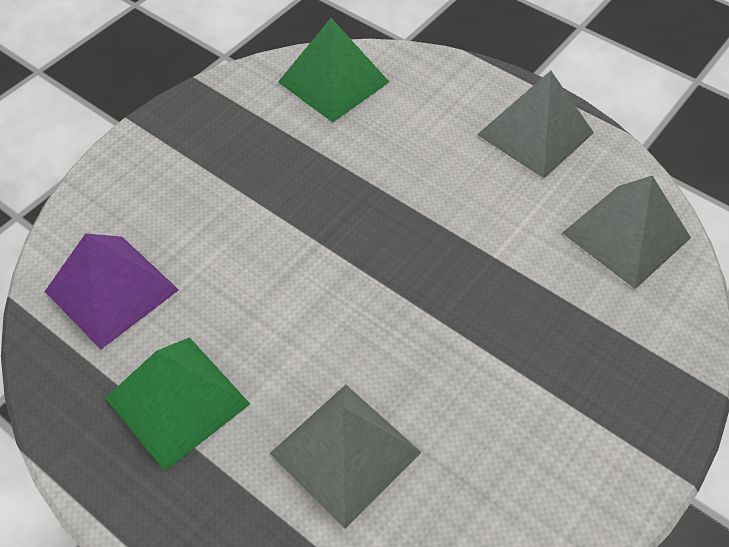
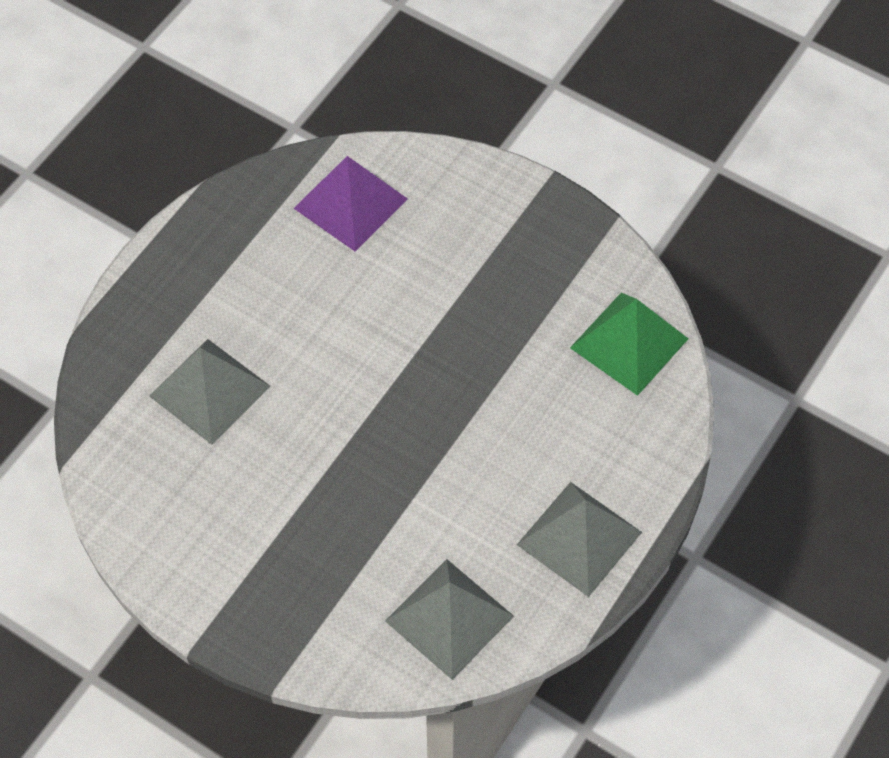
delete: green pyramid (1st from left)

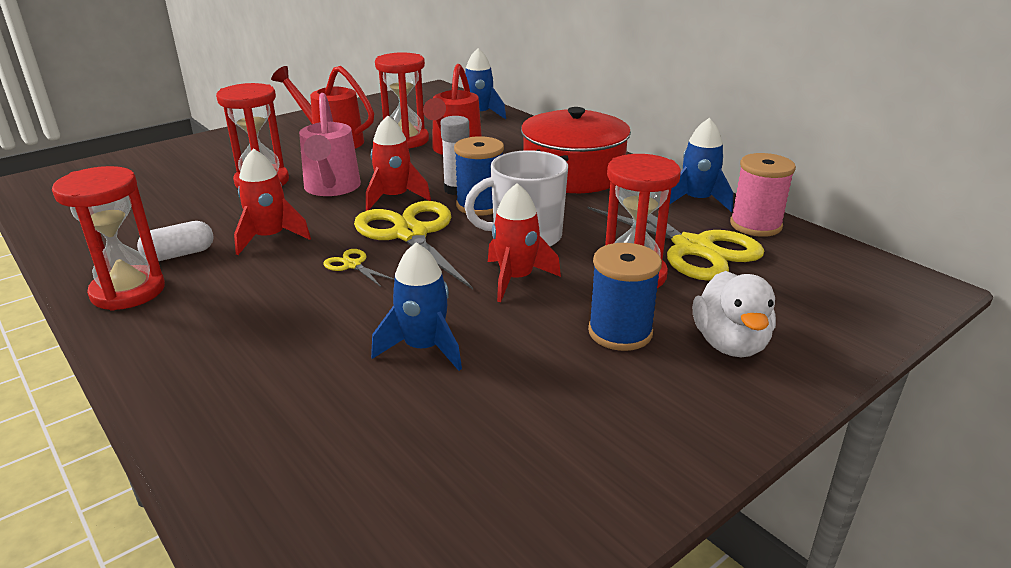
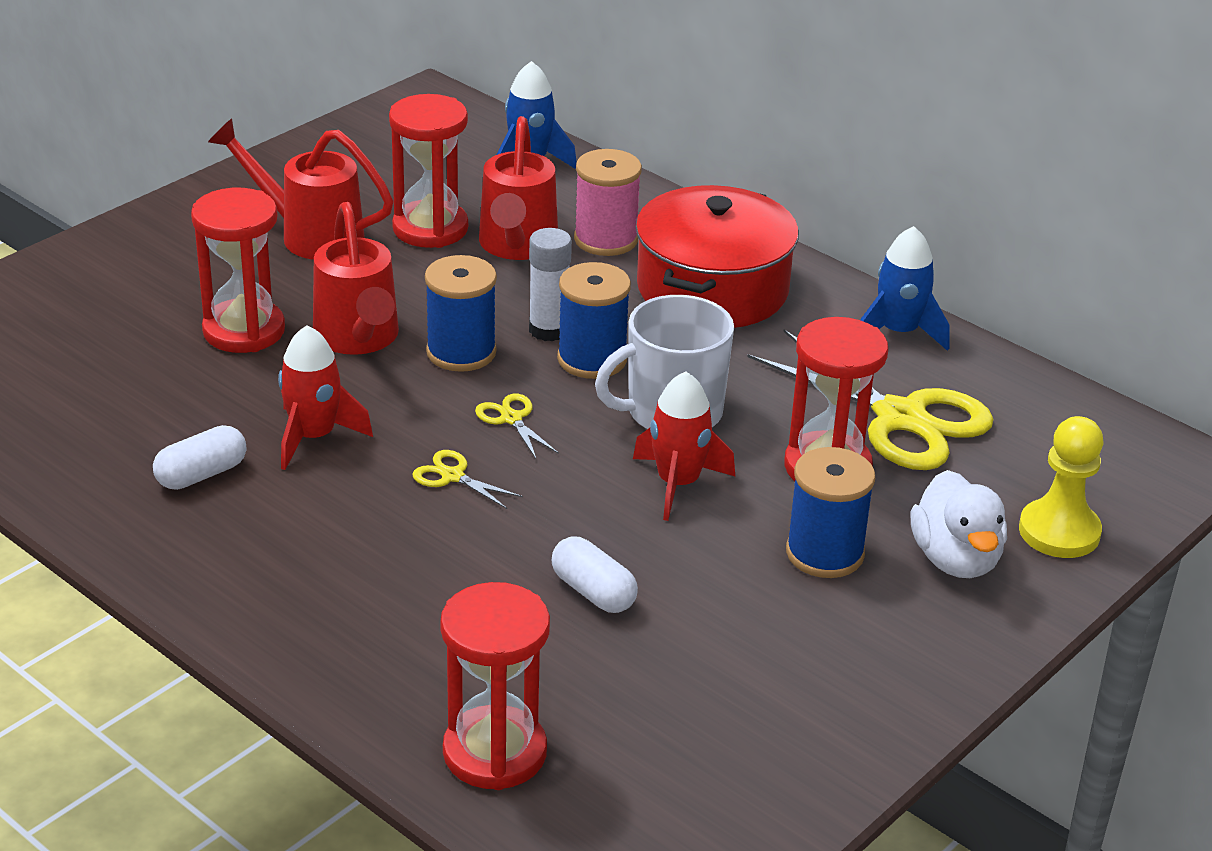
insert: yellow pawn
move: pink spool; red hourglass (1st from left in the first image) to red hourglass (3rd from left)
replace: red rocket (2nd from left) to blue spool (1st from left); blue rocket (1st from left) to white capsule (2nd from left)
recolor: pink watering can to red watering can (2nd from left)
resize: yellow scissors (2nd from left) x0.42

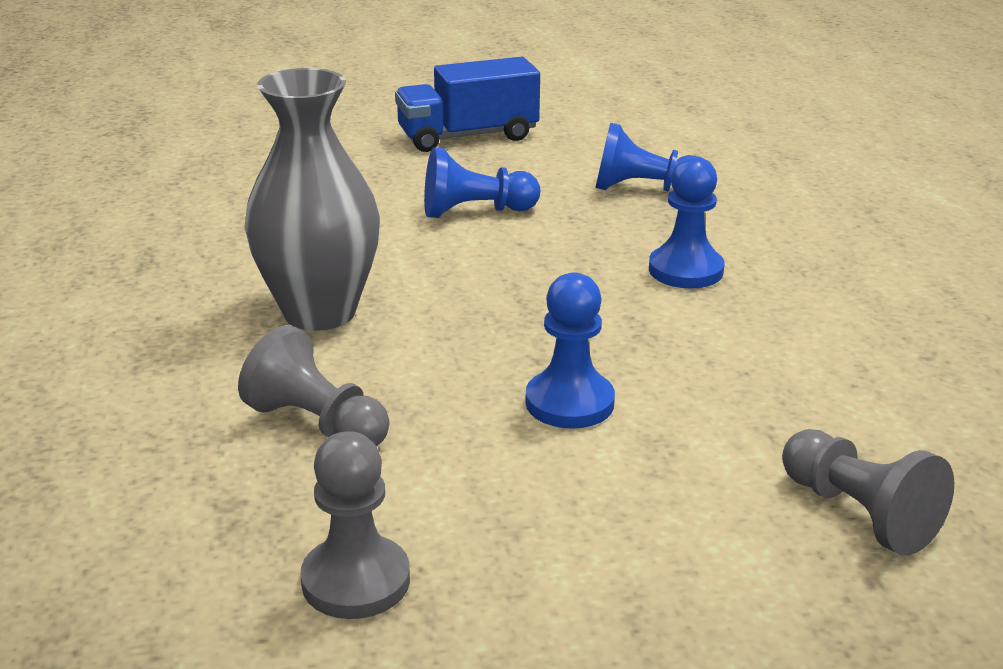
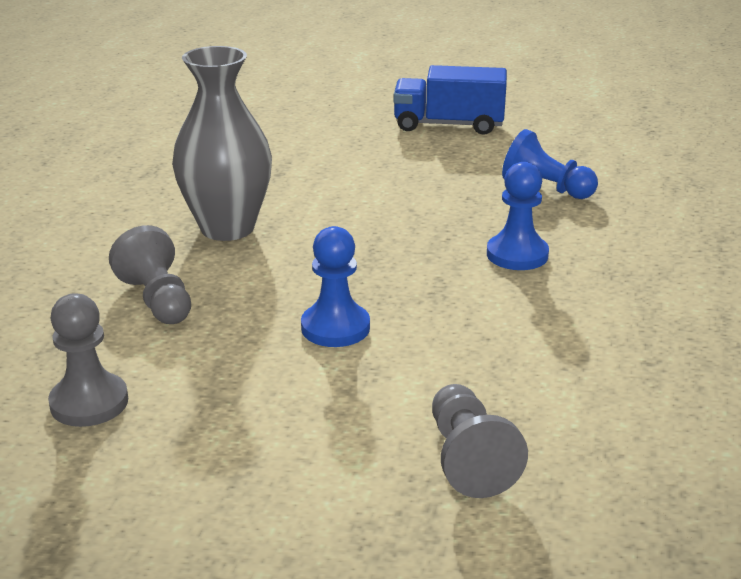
delete: blue pawn (1st from left)

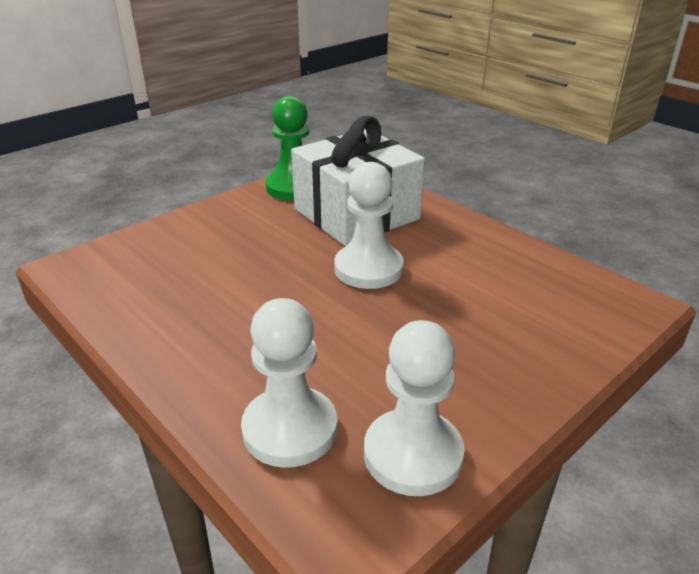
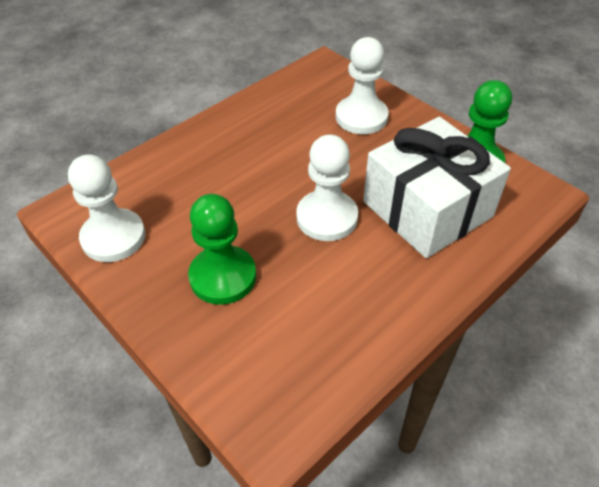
insert: green pawn (1st from left)
move: white pawn (1st from left in the first image) to white pawn (3rd from left)

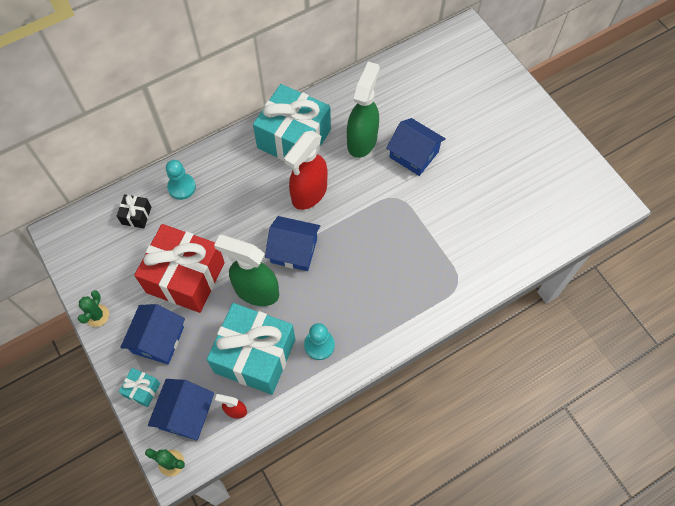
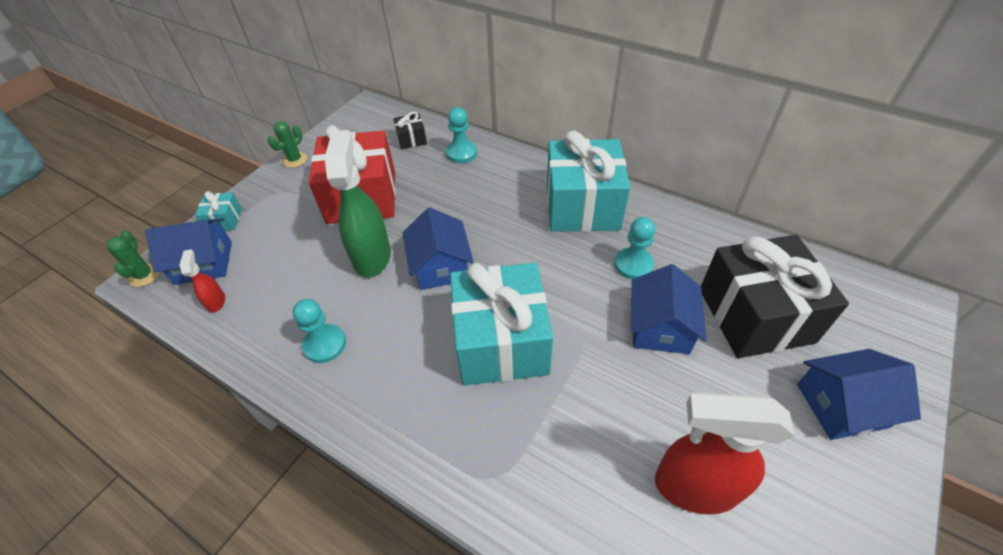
insert: black gift (2nd from left)
move: red spray bottle (2nd from left); turquoise gift (2nd from left); blue house (1st from left in the first image) to blue house (4th from left)
replace: green spray bottle (2nd from left) to turquoise pawn (3rd from left)
rotate: green cactus (1st from left in the first image) 45 degrees counterclockwise

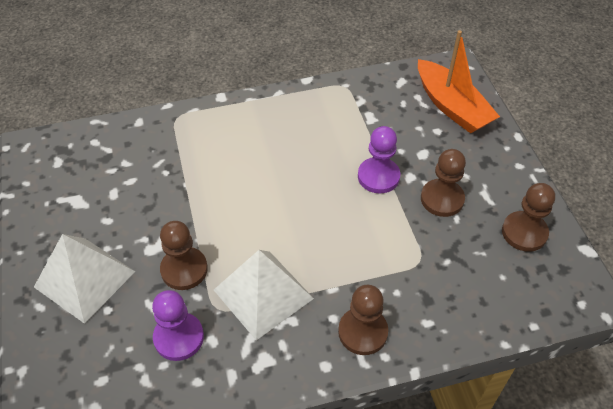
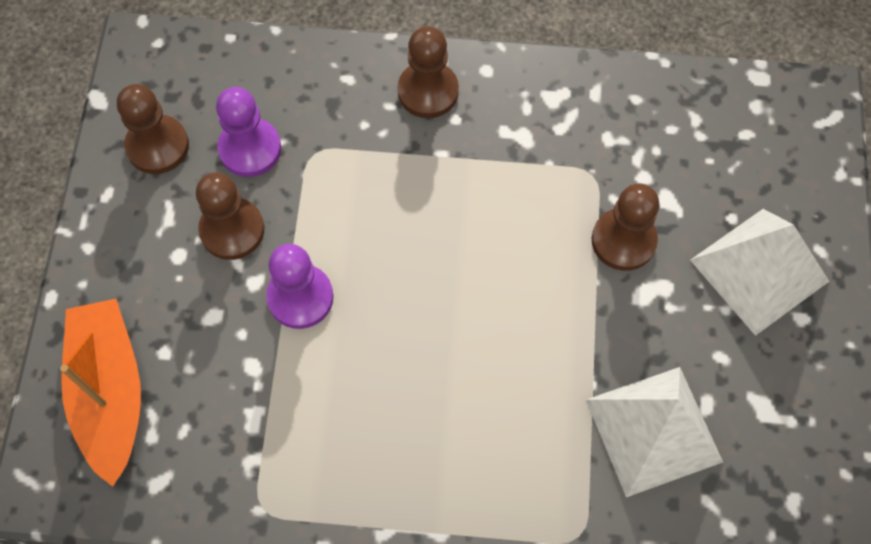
move: white pyramid (2nd from left in the first image) to white pyramid (1st from left); purple pawn (1st from left)

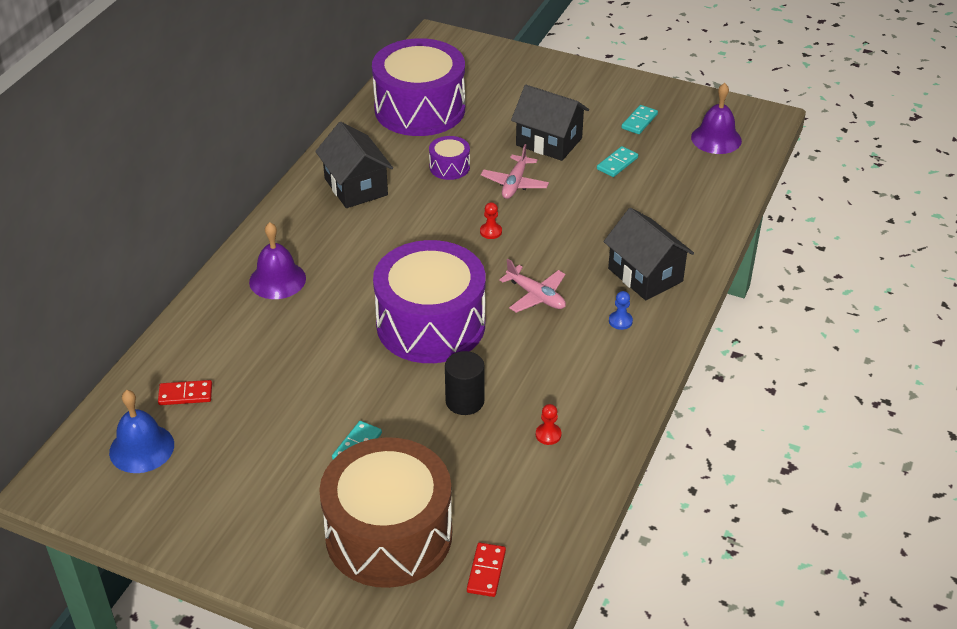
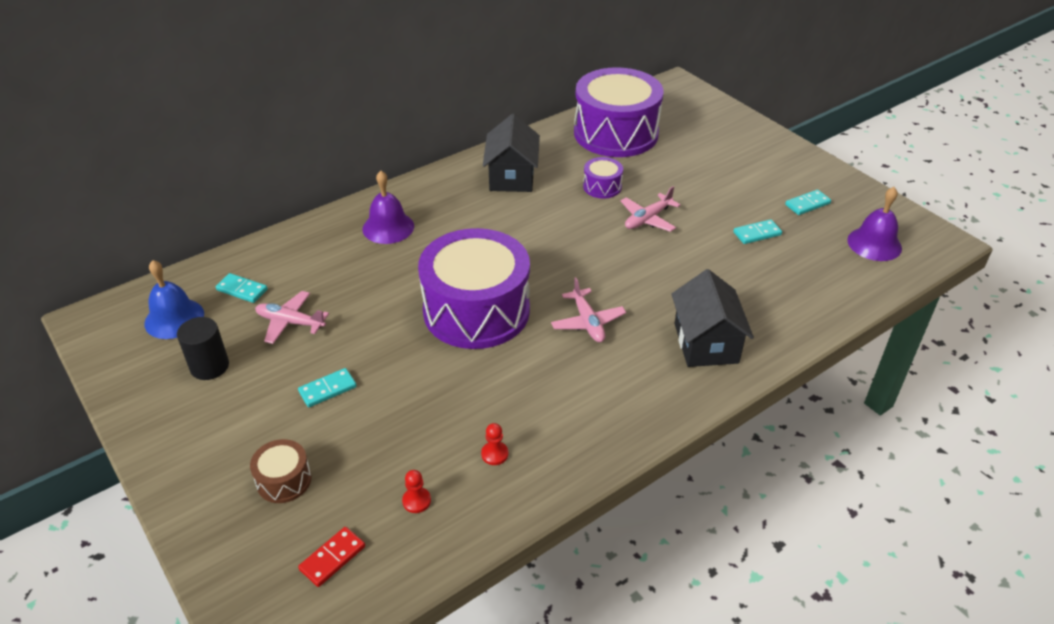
delete: black house (2nd from left); blue pawn
insert: pink plane (1st from left)
move: red pawn (1st from left); black cylinder
recolor: red domino (1st from left) to turquoise domino (1st from left)
resize: brown drum x0.42

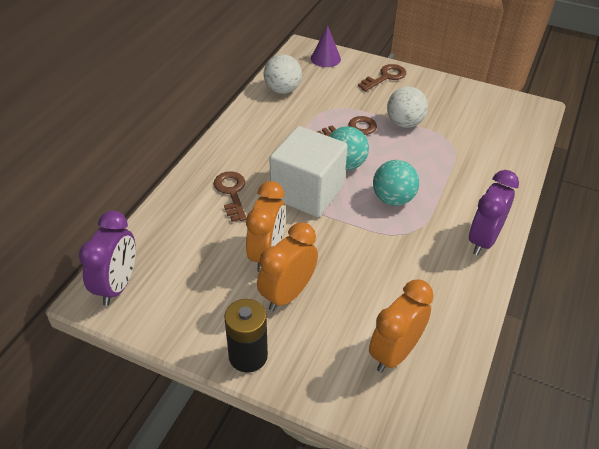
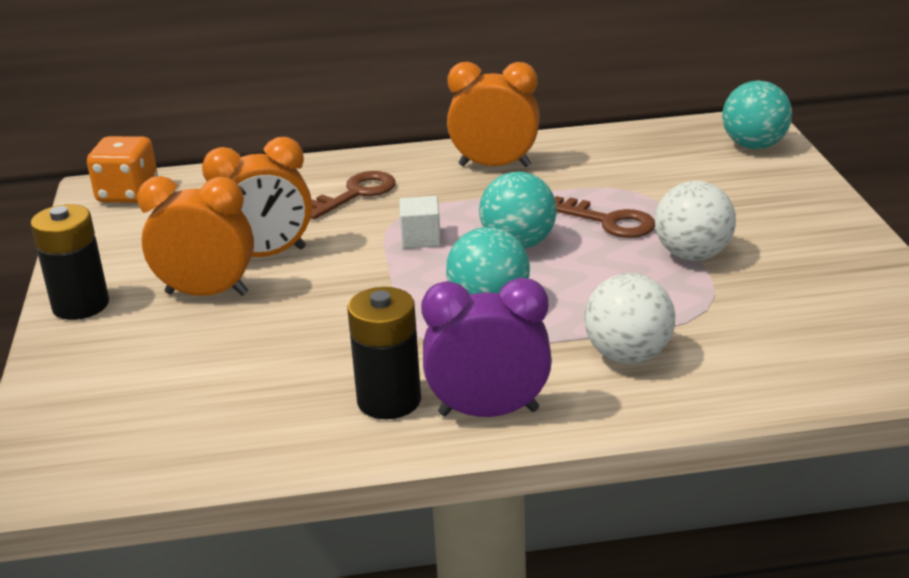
delete: brown key (3rd from left)
insert: black battery (2nd from left)
move: white ball (1st from left); orange clock (3rd from left)
replace: purple cone to turquoise ball (3rd from left); purple clock (1st from left) to orange dice
resize: white cube x0.41

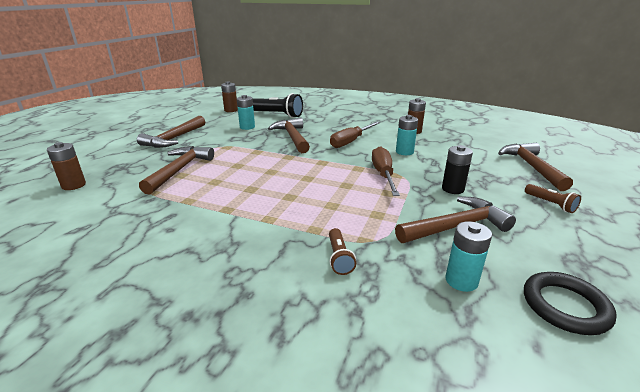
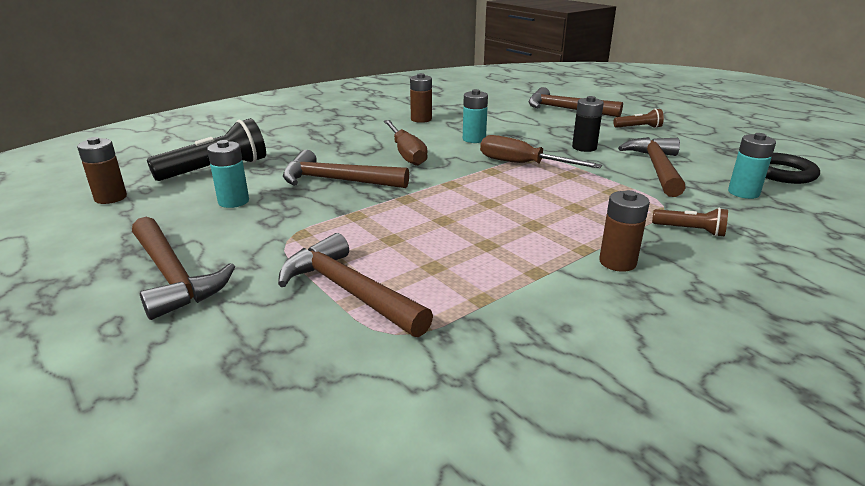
move: brown battery (1st from left in the first image) to brown battery (3rd from left)

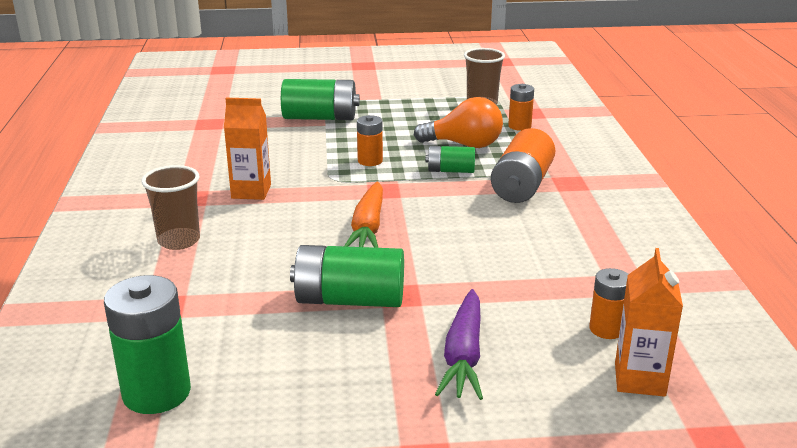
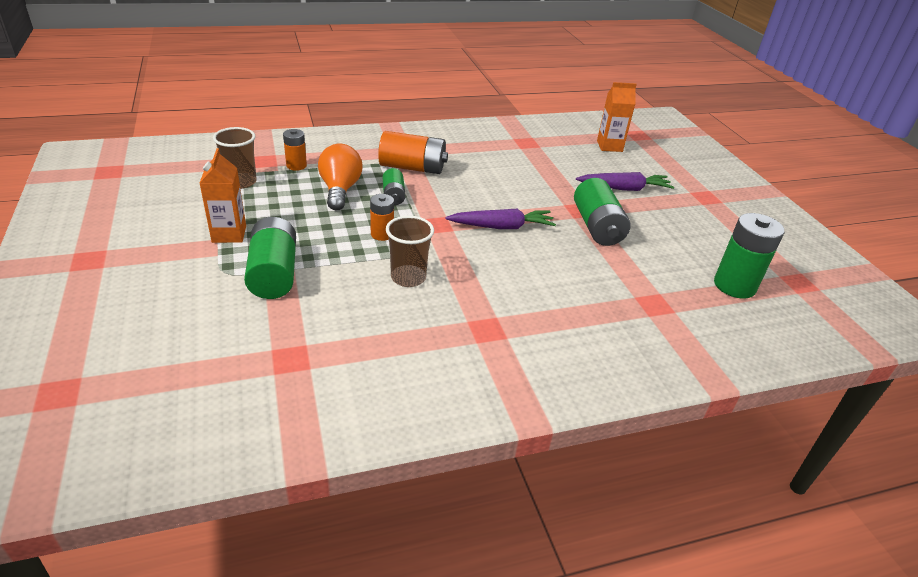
delete: orange battery (4th from left)
move: orange carton (1st from left); brown cup (1st from left in the first image) to brown cup (2nd from left)
recolor: orange carrot to purple carrot (1st from left)

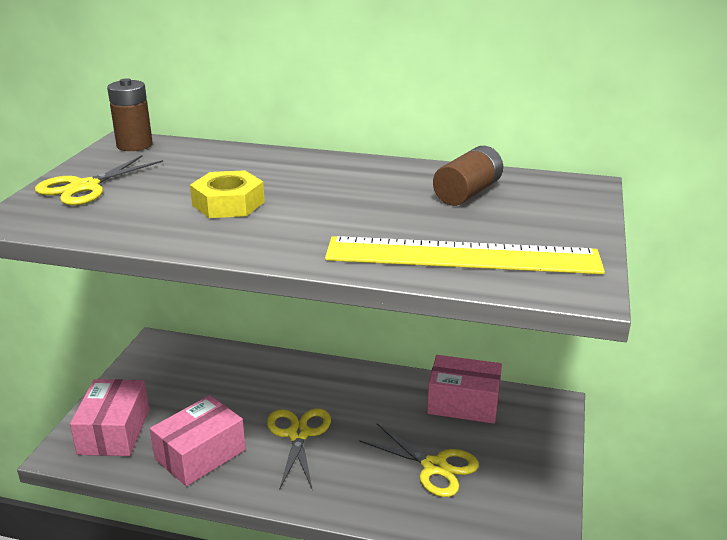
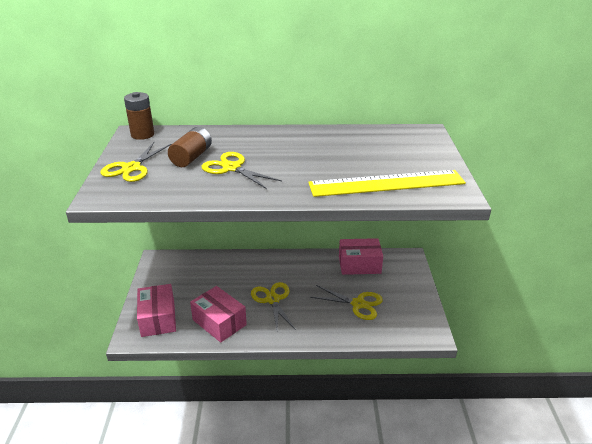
move: brown battery (2nd from left)
replace: yellow nut to yellow scissors (2nd from left)
rotate: pink box (2nd from left) 75 degrees counterclockwise

